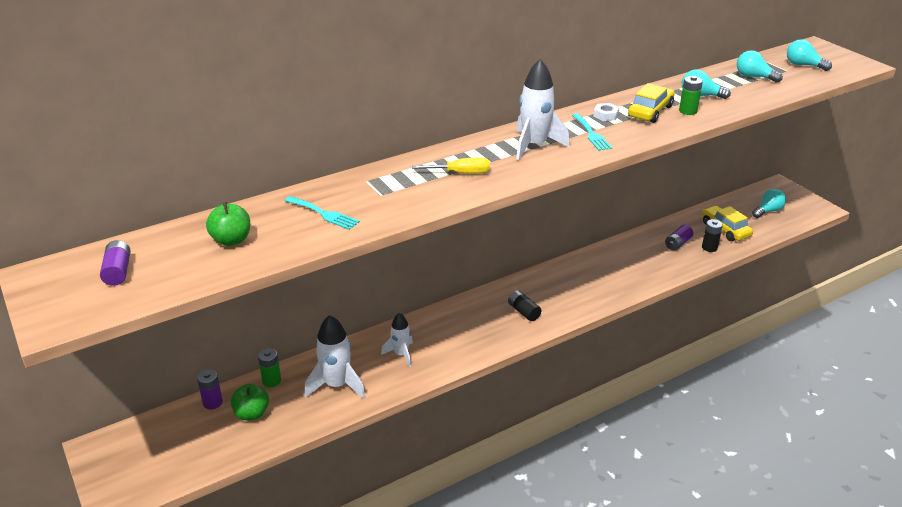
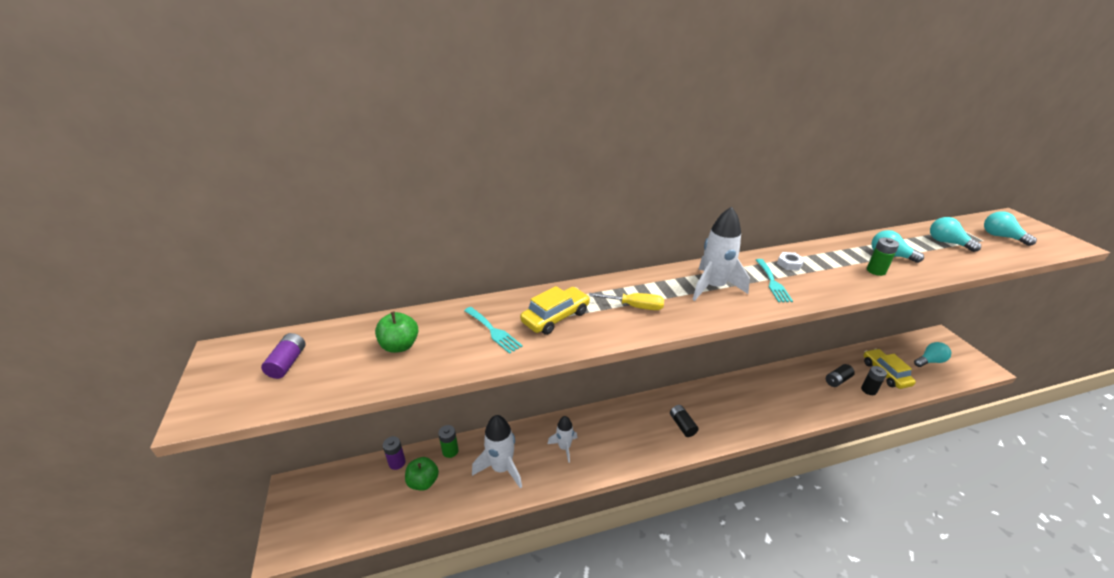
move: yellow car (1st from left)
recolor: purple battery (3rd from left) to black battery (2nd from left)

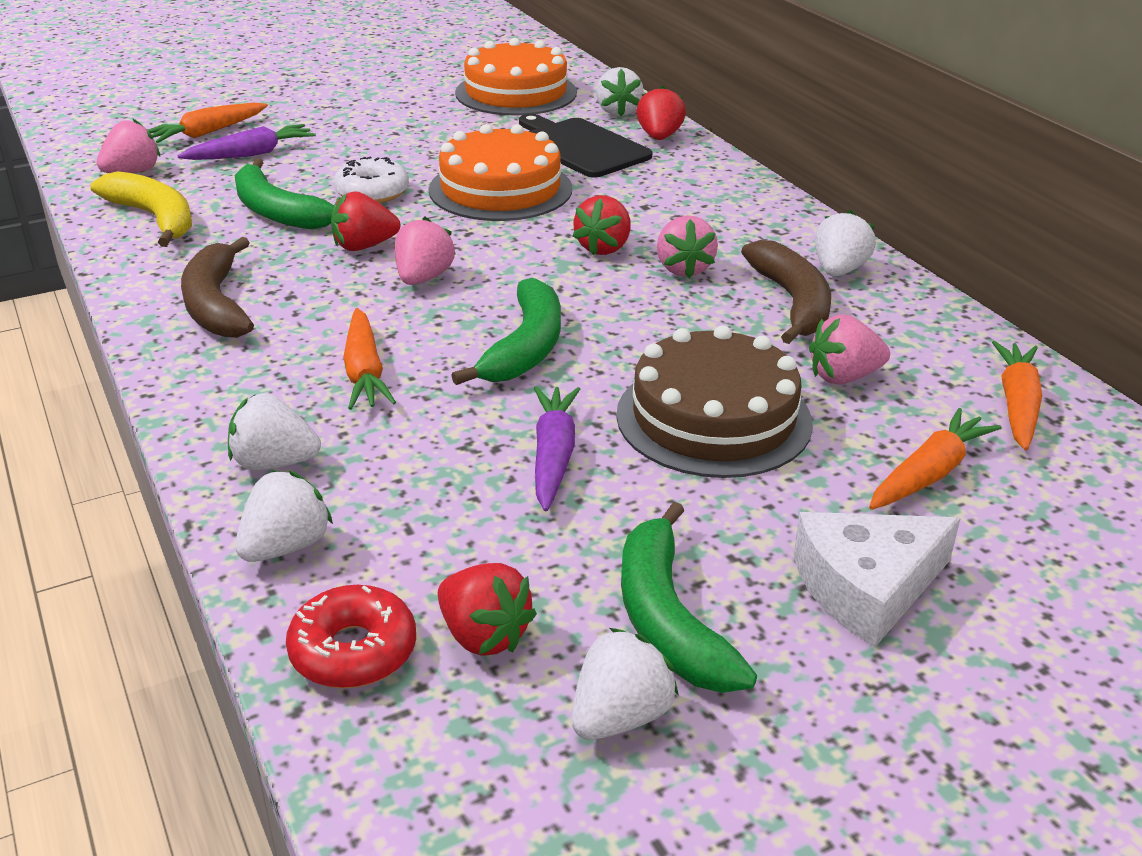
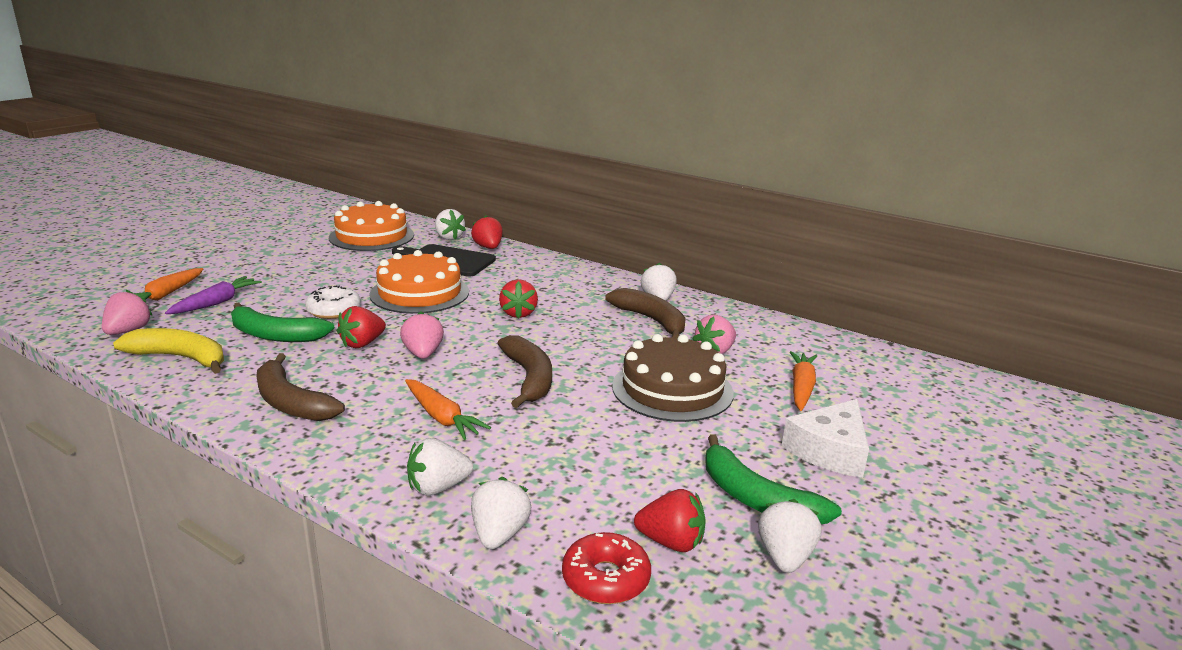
delete: pink strawberry (3rd from left); orange carrot (4th from left); purple carrot (2nd from left)
recolor: green banana (2nd from left) to brown banana (2nd from left)

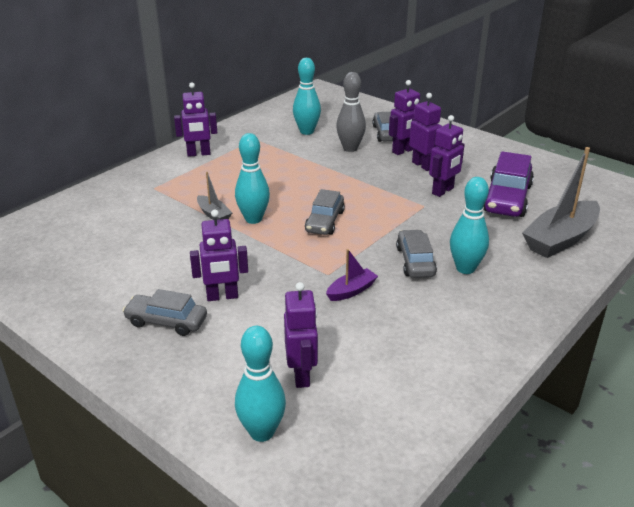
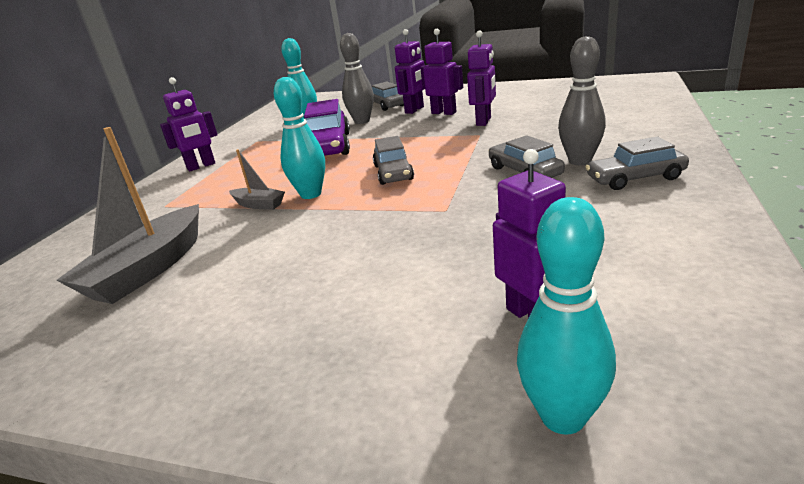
delete: purple robot (2nd from left); purple boat
move: grey boat (2nd from left in the first image) to grey boat (1st from left); purple car; grey car (1st from left in the first image) to grey car (4th from left)
recolor: turquoise bowling pin (4th from left) to grey bowling pin (2nd from left)

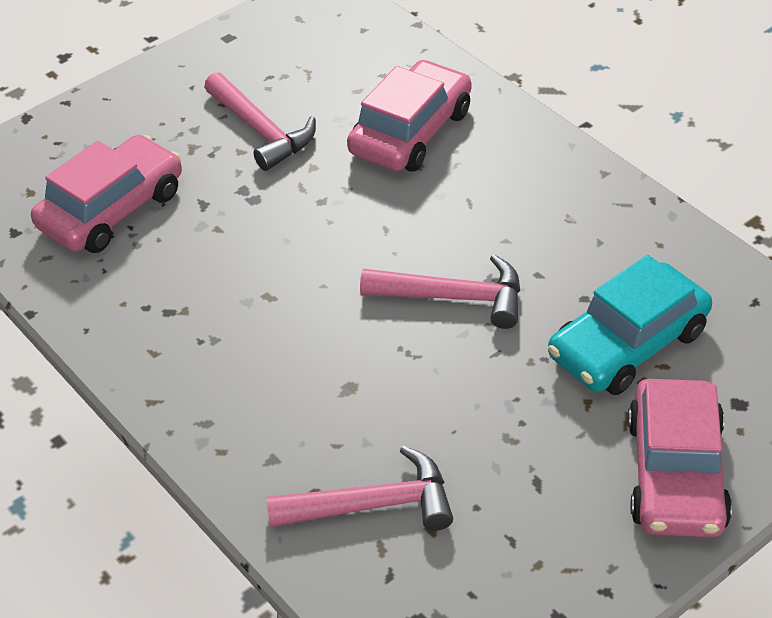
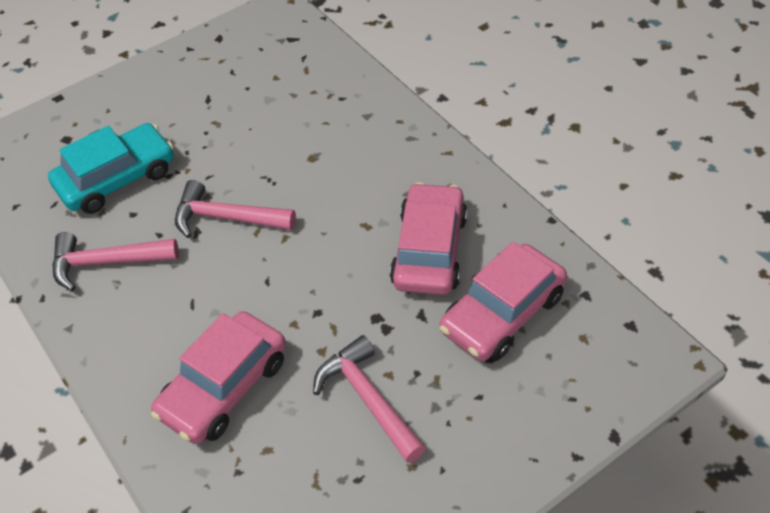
move: pink car (3rd from left in the first image) to pink car (2nd from left); pink hammer (2nd from left in the first image) to pink hammer (1st from left)

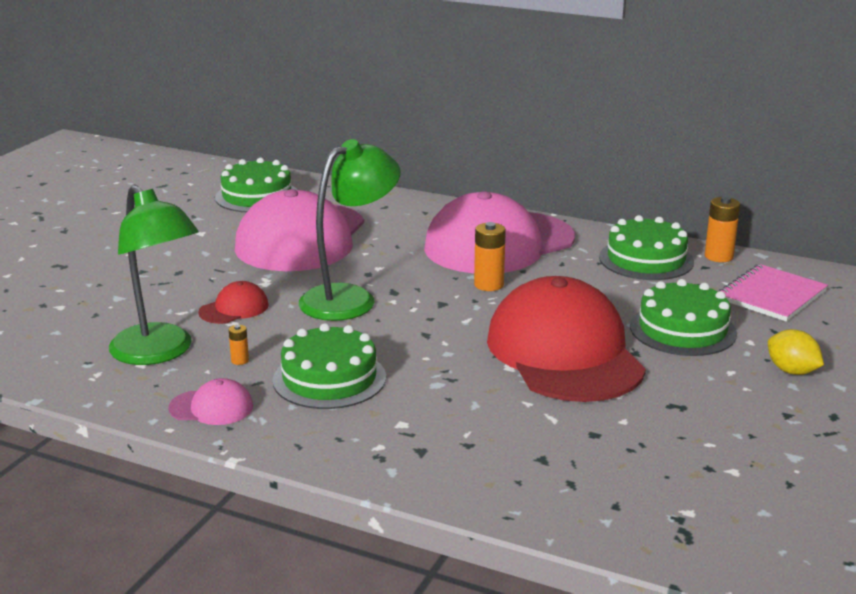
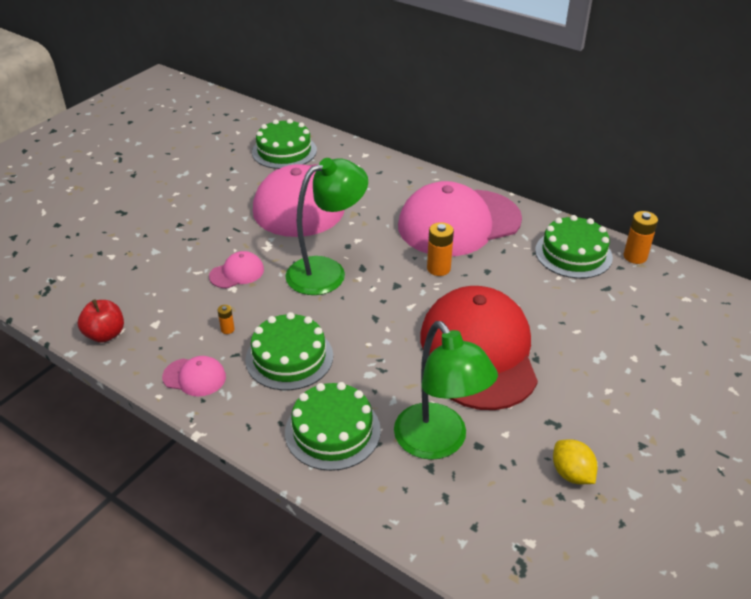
delete: pink notebook
insert: red apple
move: green lamp (1st from left in the first image) to green lamp (2nd from left); green cake (4th from left in the first image) to green cake (3rd from left); yellow lemon
recolor: red cap (1st from left) to pink cap (2nd from left)

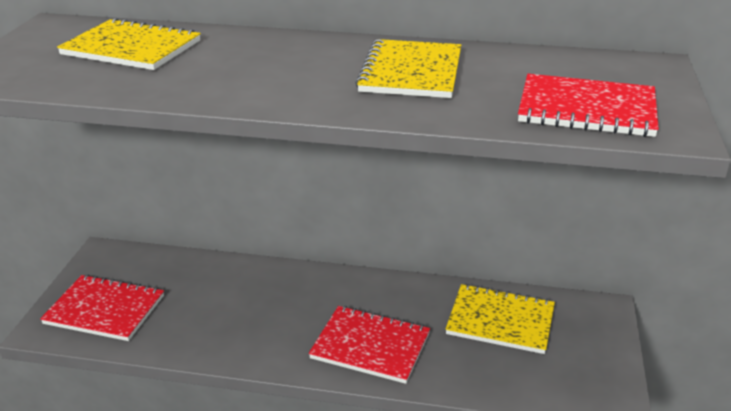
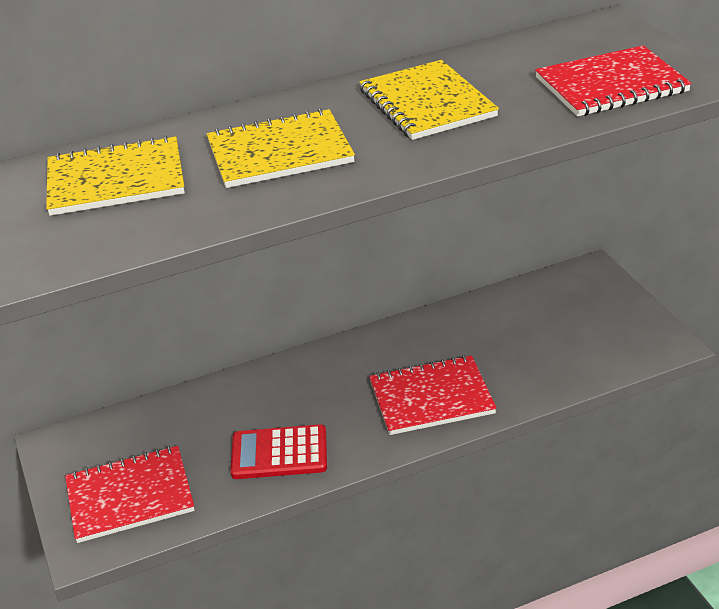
insert: red calculator
move: yellow notebook (3rd from left in the first image) to yellow notebook (2nd from left)

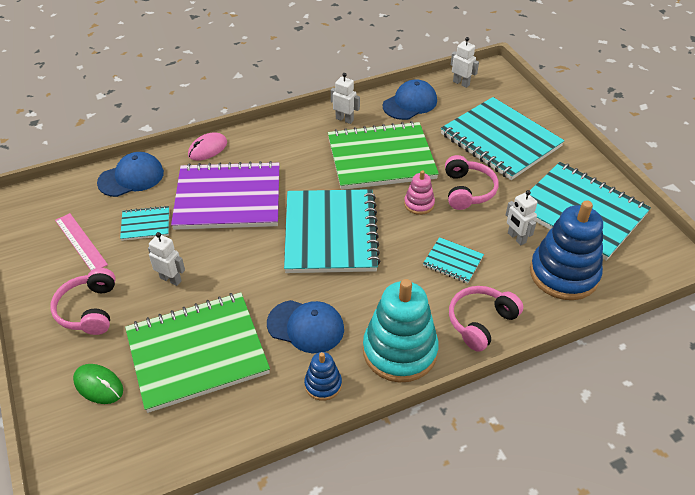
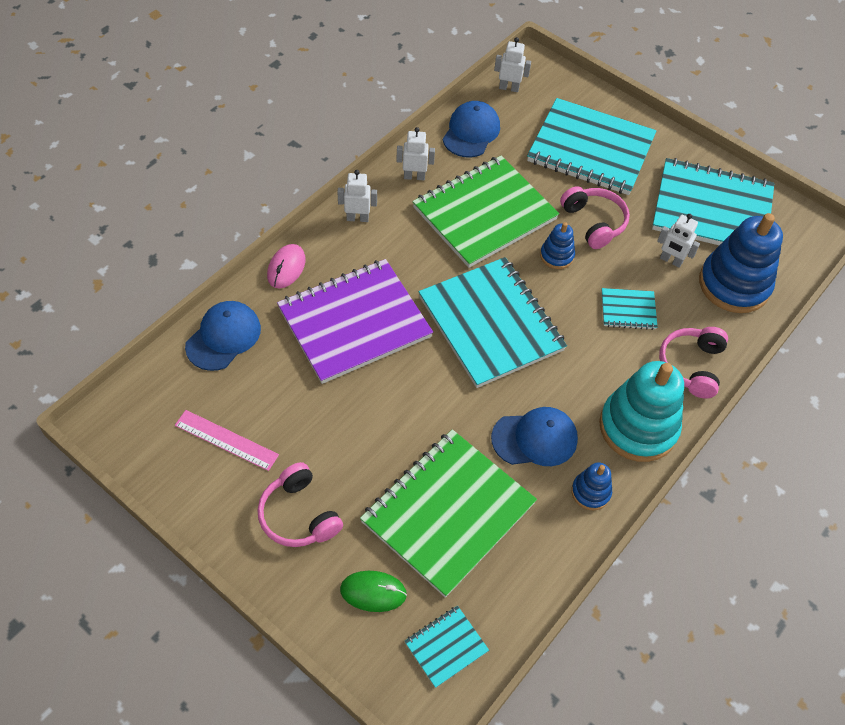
move: turquoise notebook (1st from left); white robot (1st from left)
recolor: pink stacking toy to blue stacking toy (1st from left)

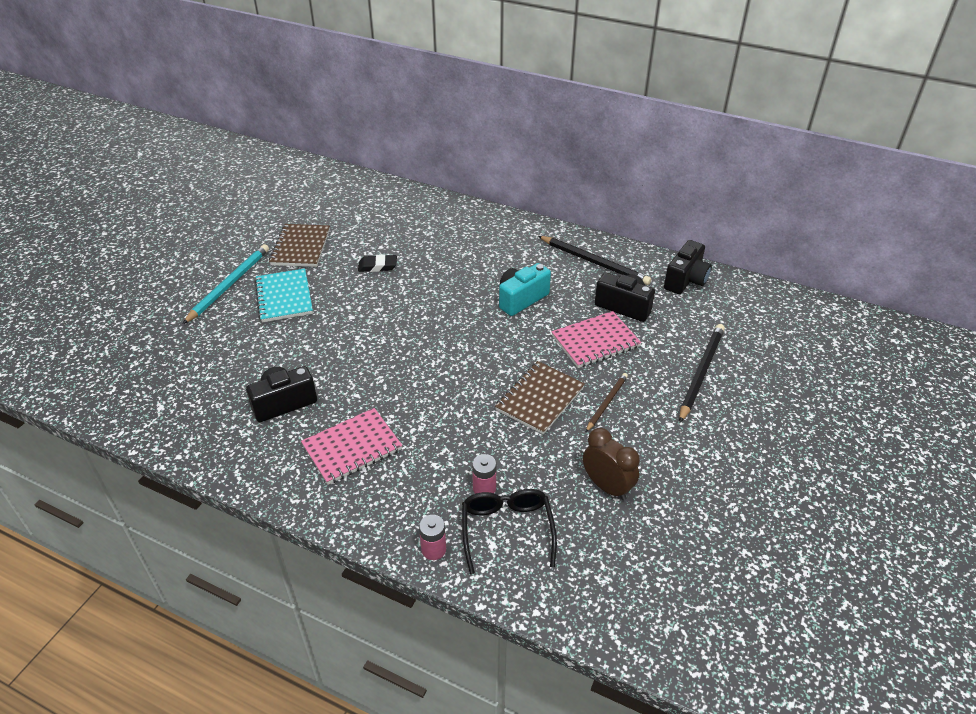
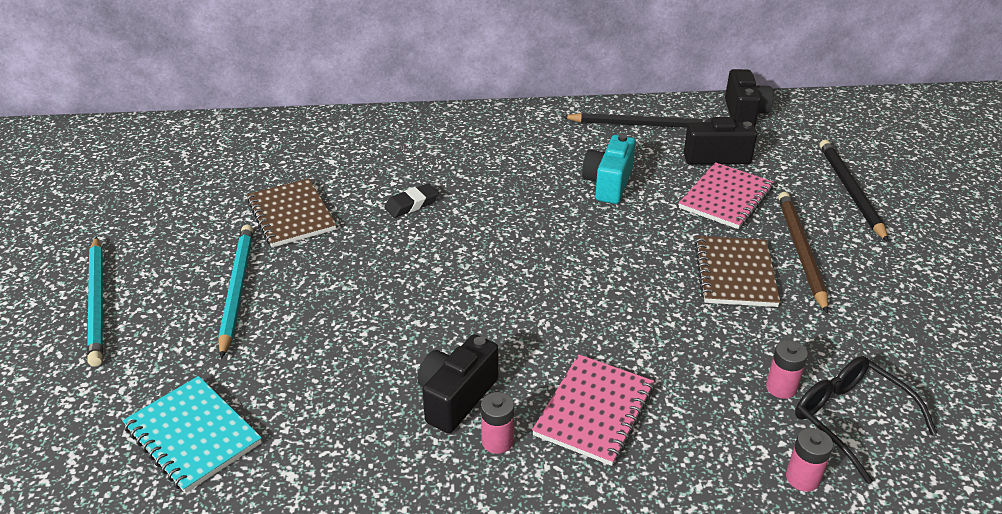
delete: brown clock
insert: turquoise pencil (1st from left); pink battery (1st from left)
move: turquoise notebook
resize: brown pencil x1.69

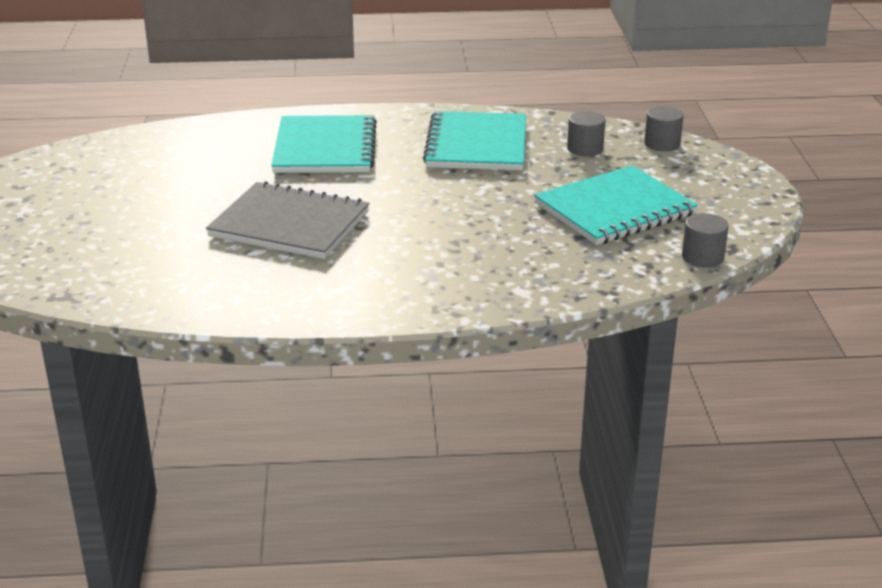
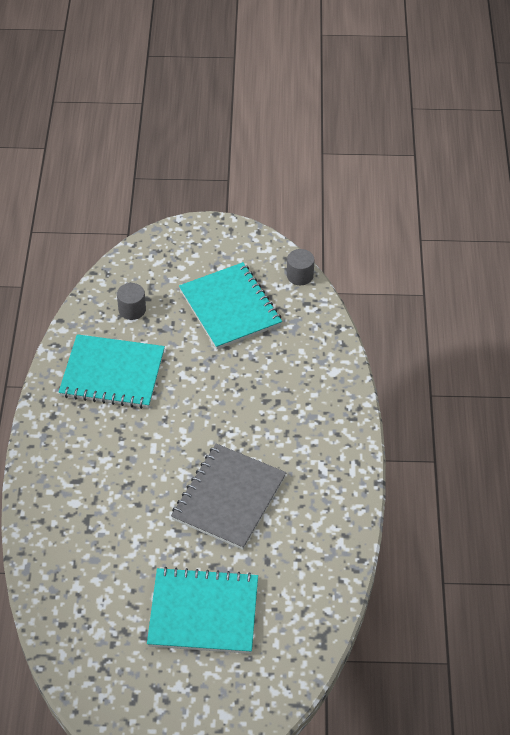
delete: grey cylinder (2nd from left)
move: turquoise notebook (1st from left in the first image) to turquoise notebook (2nd from left)

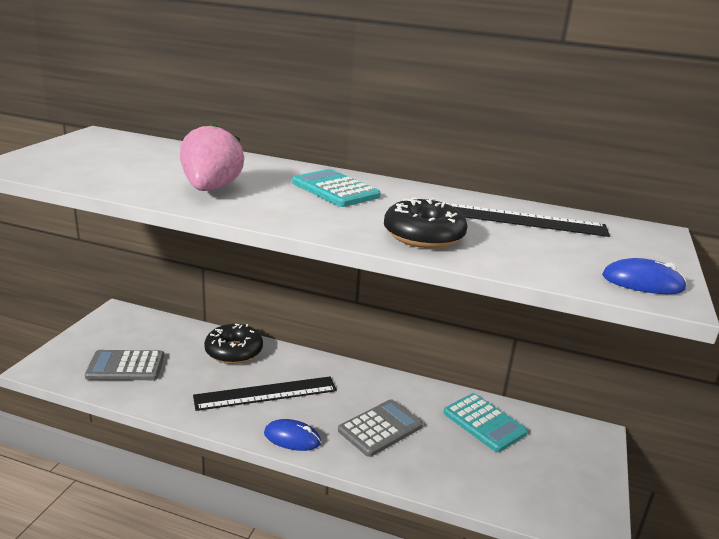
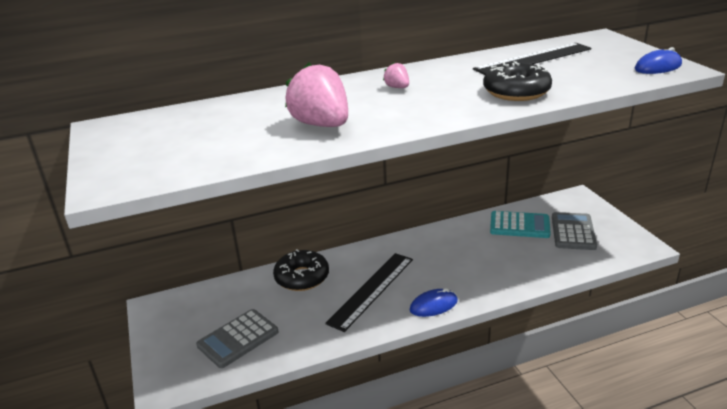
move: grey calculator (2nd from left)
replace: turquoise calculator (1st from left) to pink strawberry (2nd from left)

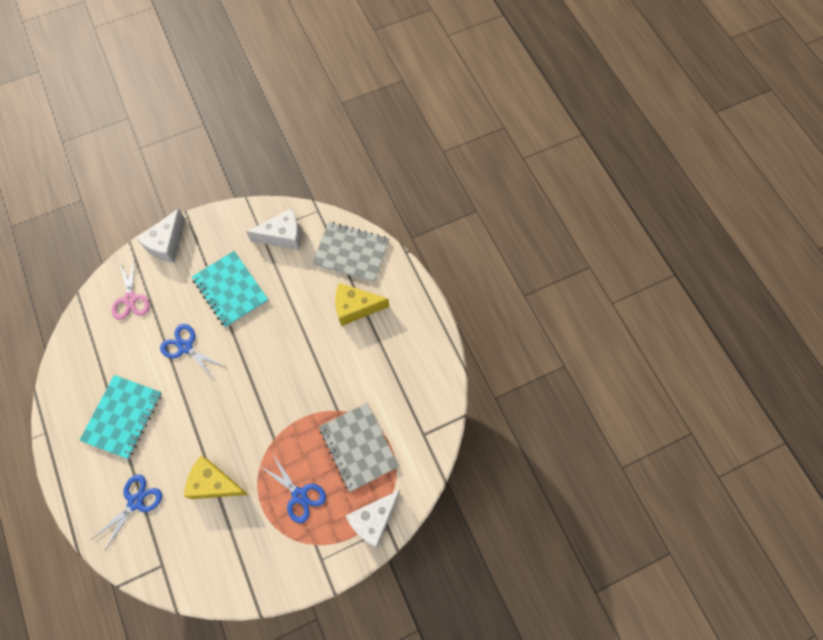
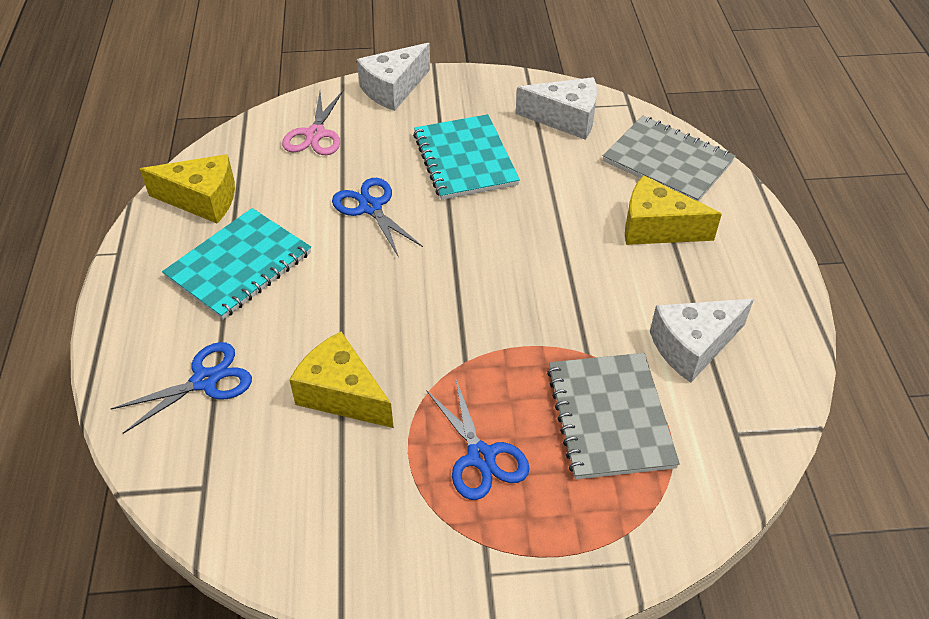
insert: yellow cheese (1st from left)
move: white cheese (3rd from left)

